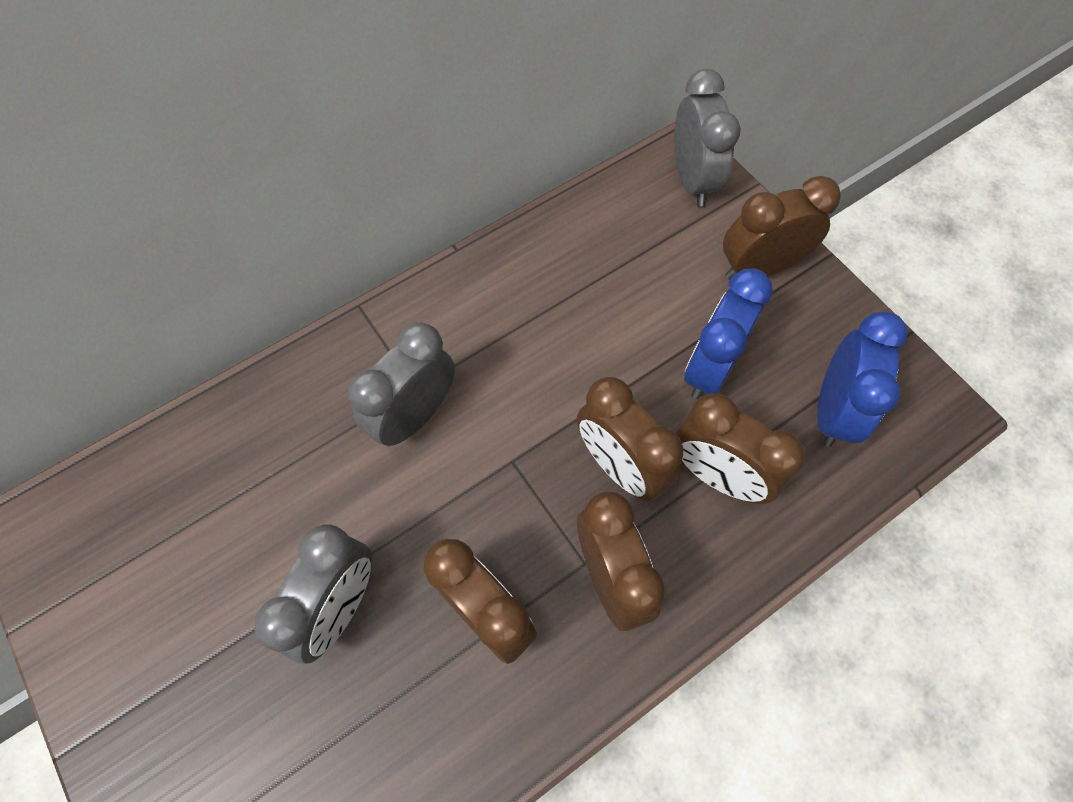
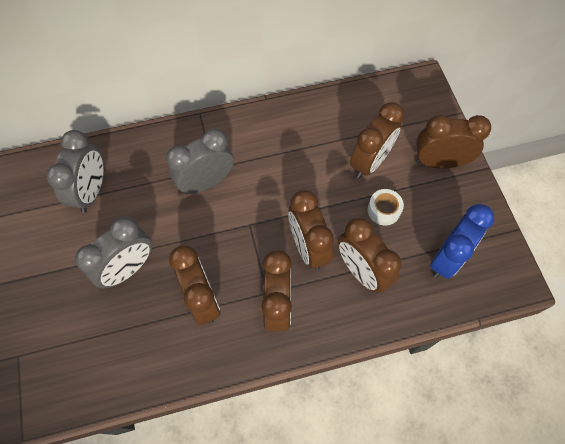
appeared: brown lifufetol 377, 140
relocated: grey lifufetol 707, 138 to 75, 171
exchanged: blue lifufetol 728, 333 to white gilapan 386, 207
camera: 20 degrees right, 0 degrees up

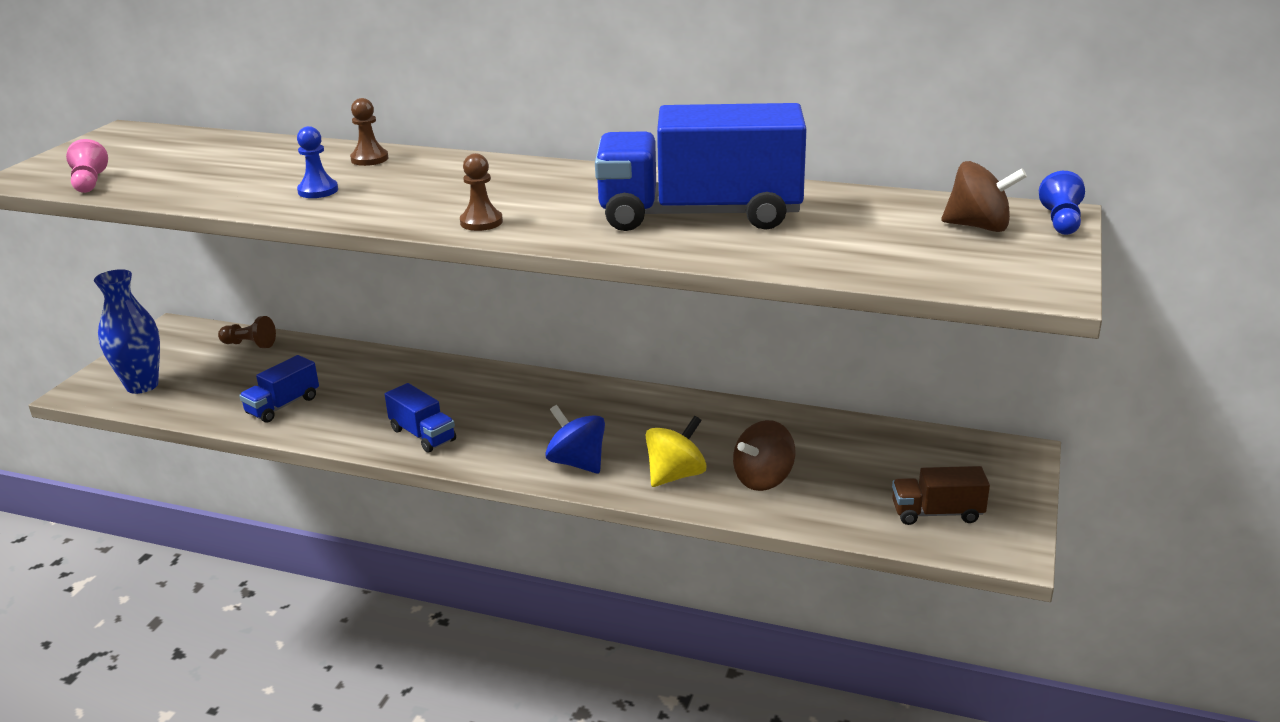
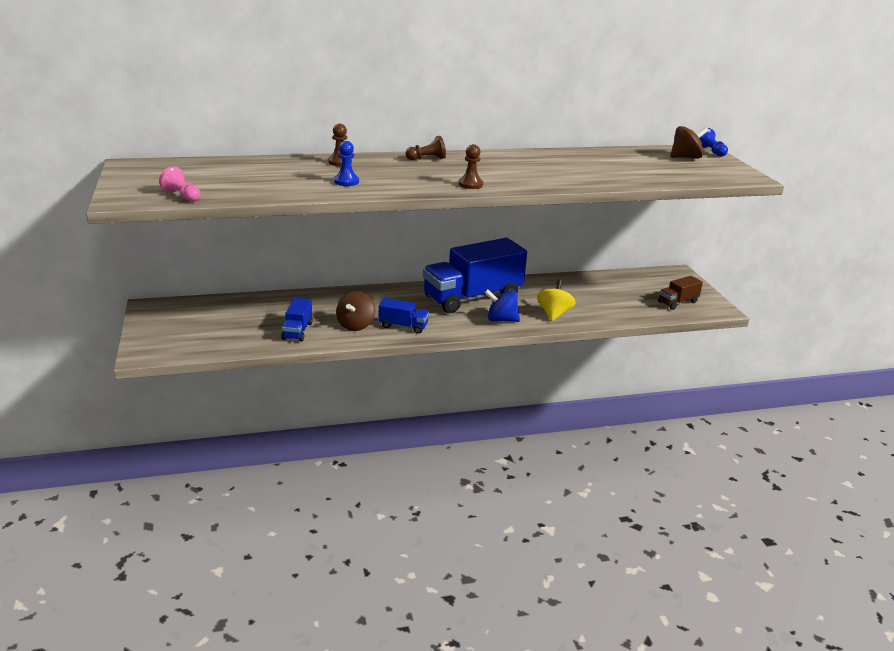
missing: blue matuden 127, 331
relocated: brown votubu 247, 332 to 425, 148; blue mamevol 701, 167 to 475, 275; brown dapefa 764, 455 to 355, 311
camera: 35 degrees left, 0 degrees up

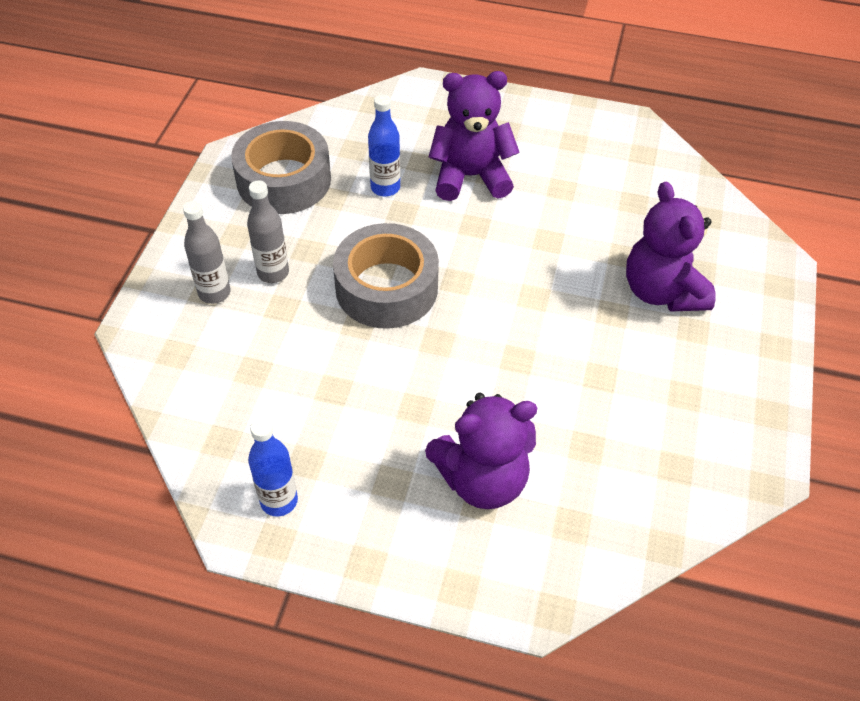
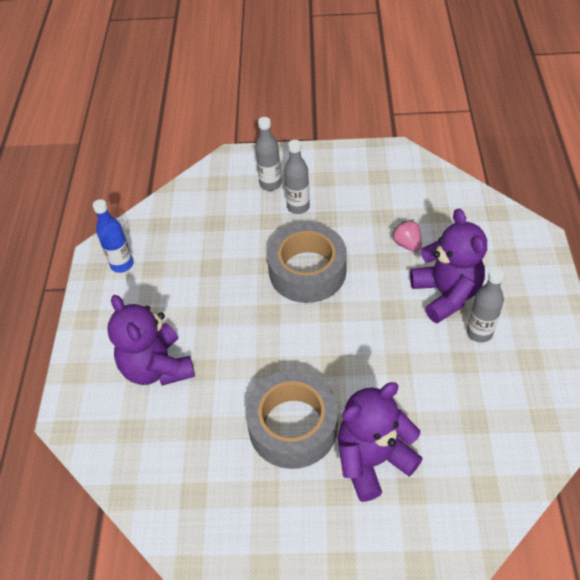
appeared: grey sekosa 485, 305
relocated: grey gilapan 281, 167 to 291, 419
exchanged: blue sekosa 384, 145 to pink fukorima 407, 236
camera: 80 degrees right, 0 degrees up

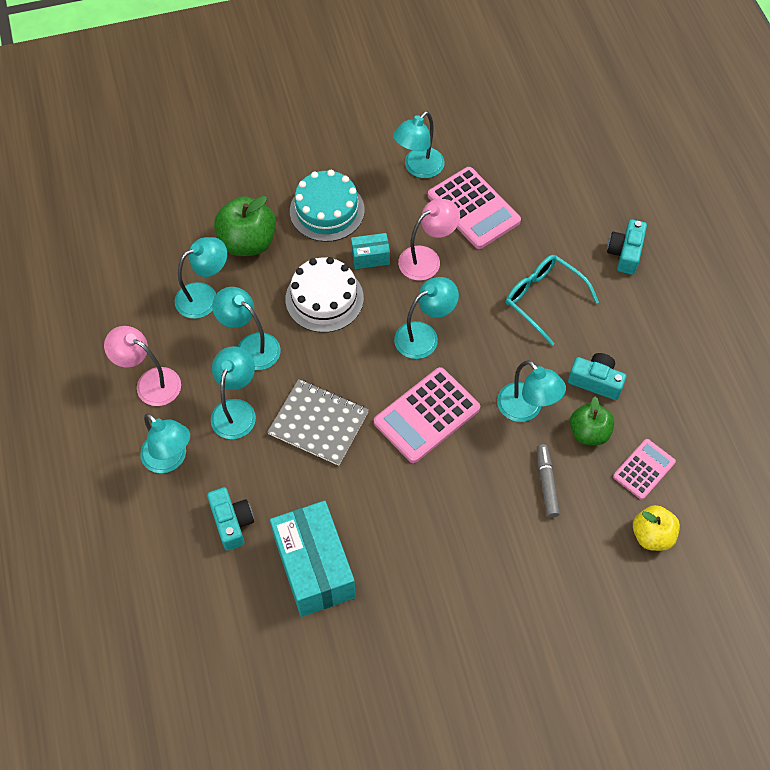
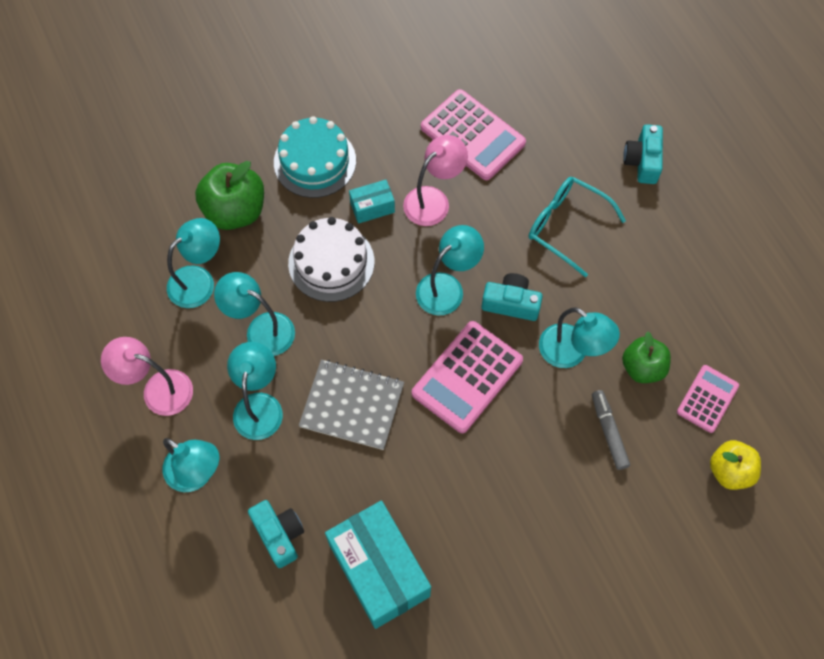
missing: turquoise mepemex 418, 144
relocated: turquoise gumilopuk 597, 376 to 512, 297
camera: 10 degrees left, 5 degrees up

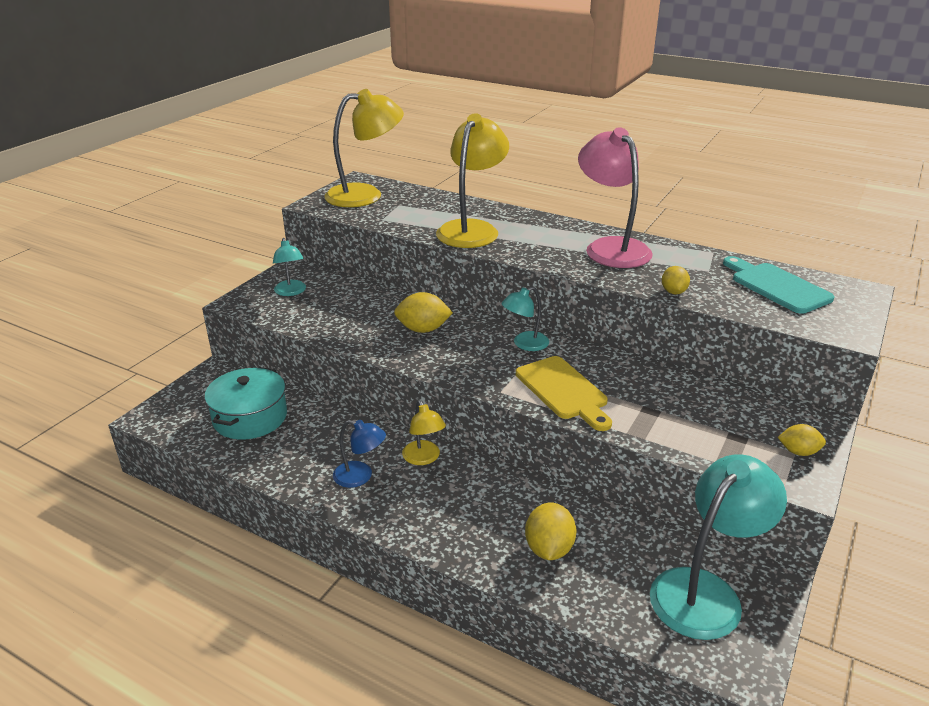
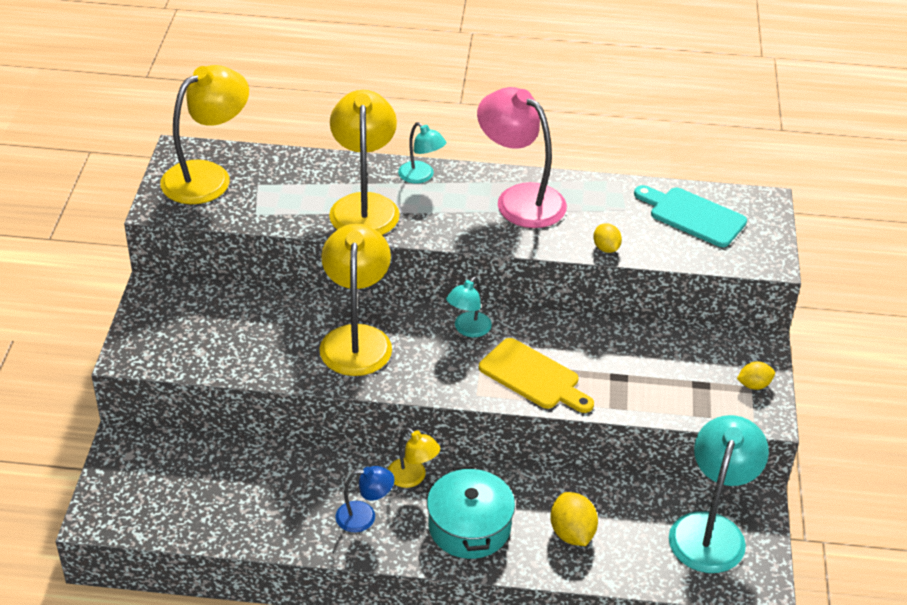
relocated: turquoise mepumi 245, 403 to 471, 512; turquoise mepemex 289, 267 to 422, 153
exchanged: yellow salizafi 423, 312 to yellow mepemex 355, 300
camera: 25 degrees left, 10 degrees up

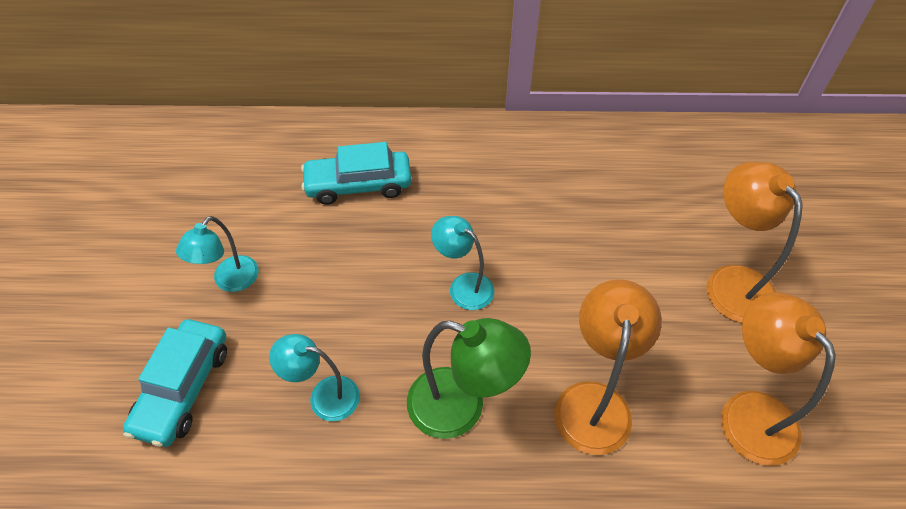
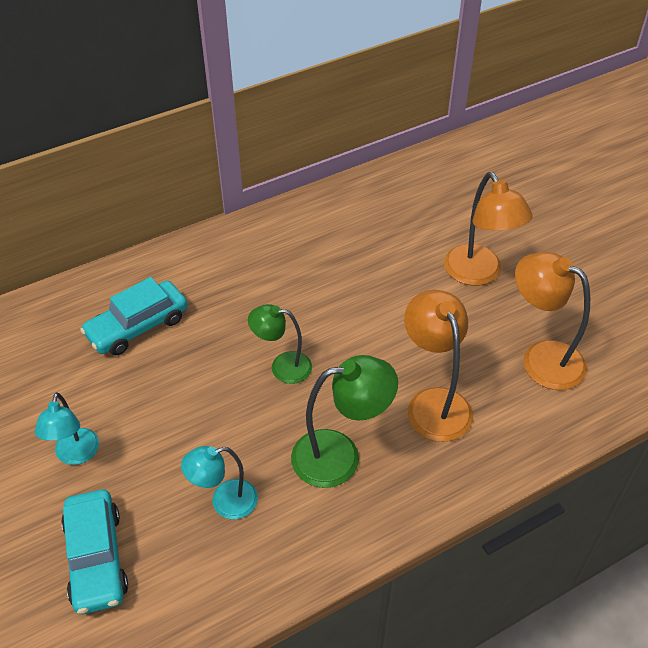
colour: turquoise mepemex 462, 263 to green mepemex 280, 344
spun: orange mepemex 754, 242 = 488, 229 150 degrees counterclockwise
camera: 30 degrees left, 5 degrees down

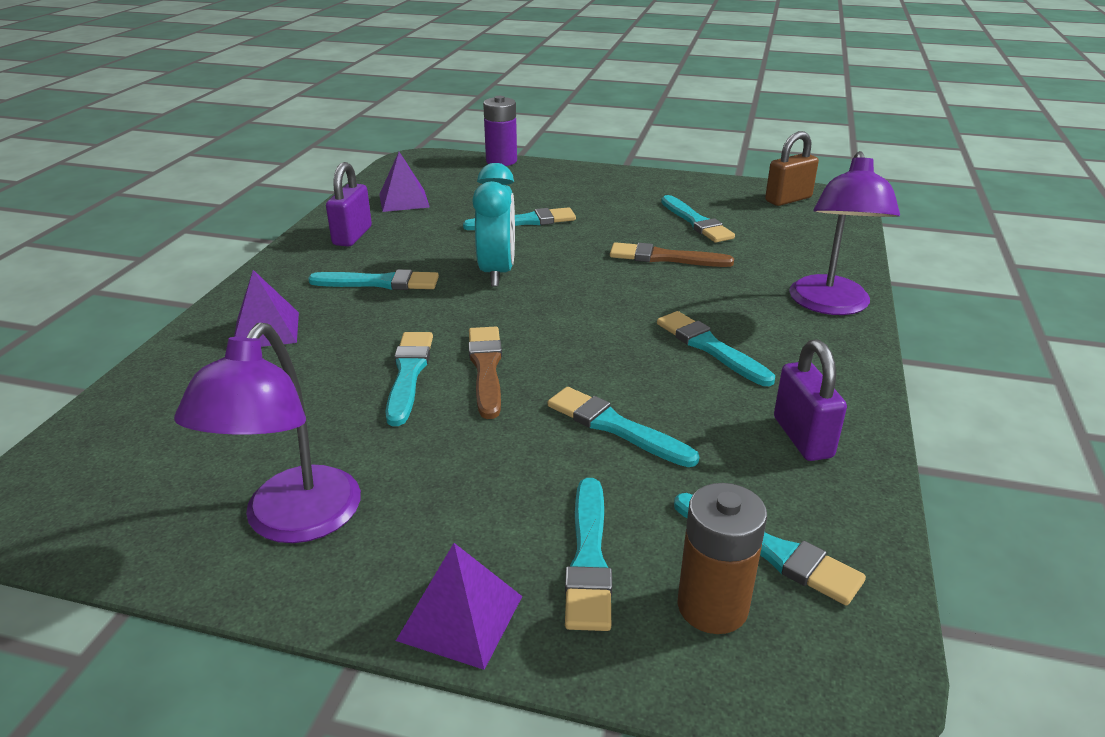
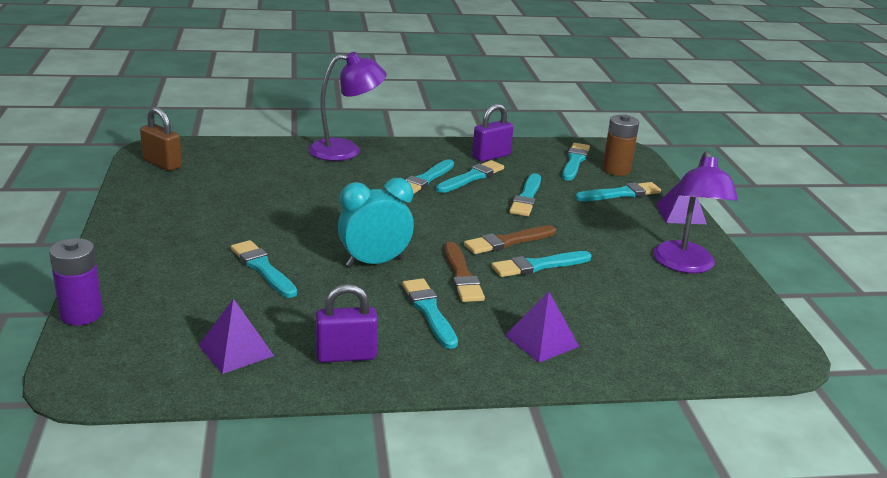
relocated: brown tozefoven 672, 254 to 465, 272; turquoise tozefoven 698, 219 to 470, 176
spun: purple mepemex 267, 433 = 695, 212 105 degrees clockwise
camera: 115 degrees left, 5 degrees down

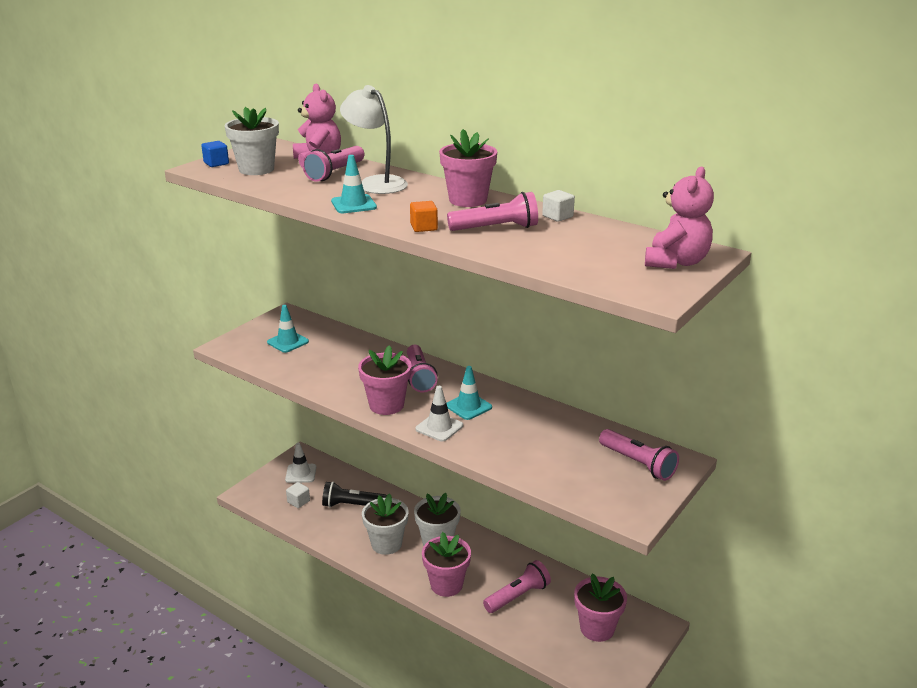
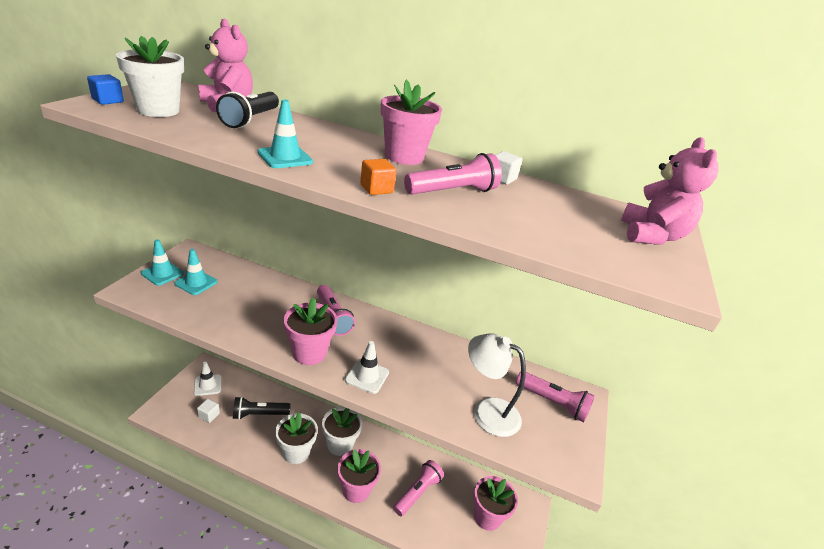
relocated: white mepemex 374, 139 to 497, 385; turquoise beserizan 469, 393 to 162, 262
colour: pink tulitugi 333, 164 to black tulitugi 247, 109
camera: 20 degrees left, 5 degrees up

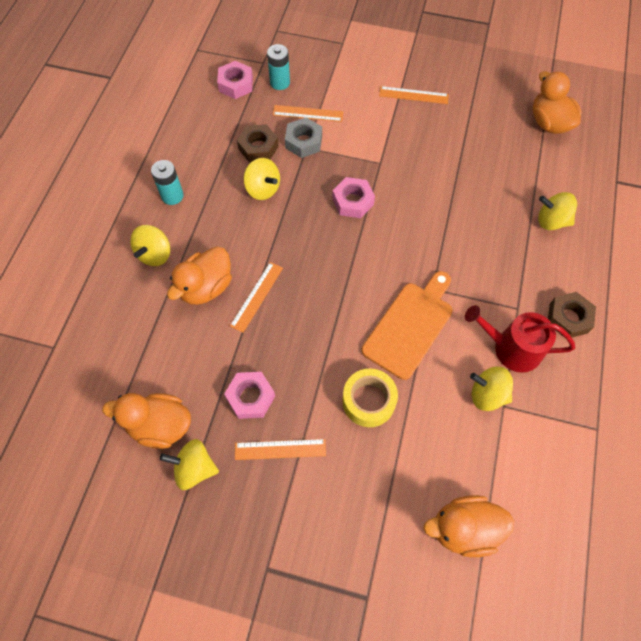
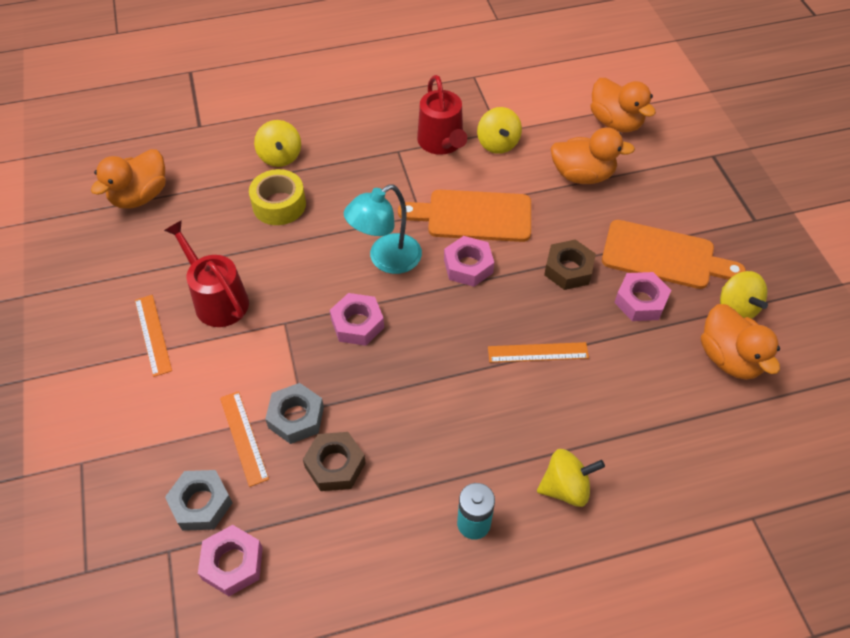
missing: yellow dapefa 262, 179
appeared: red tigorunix 206, 273; turquoise mepemex 383, 229; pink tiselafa 469, 261
relocated: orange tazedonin 199, 276 to 592, 155; yellow gilapan 370, 398 to 277, 197; brown tiselafa 572, 315 to 570, 264
exchanged: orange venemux 280, 449 to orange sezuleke 674, 254; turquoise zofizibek 278, 67 to grey tiselafa 198, 500
camera: 120 degrees left, 10 degrees down

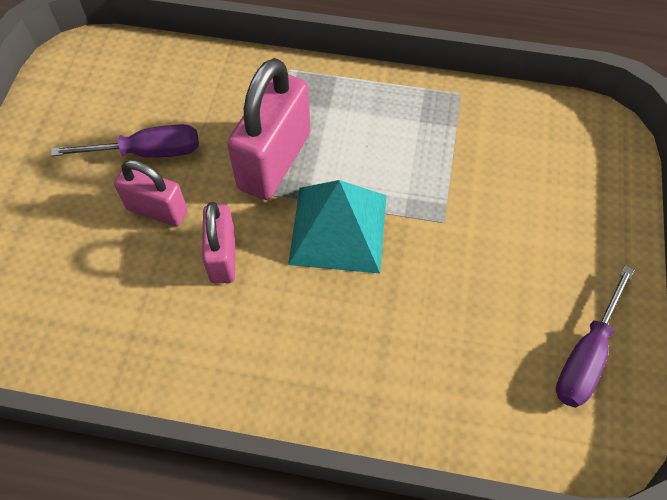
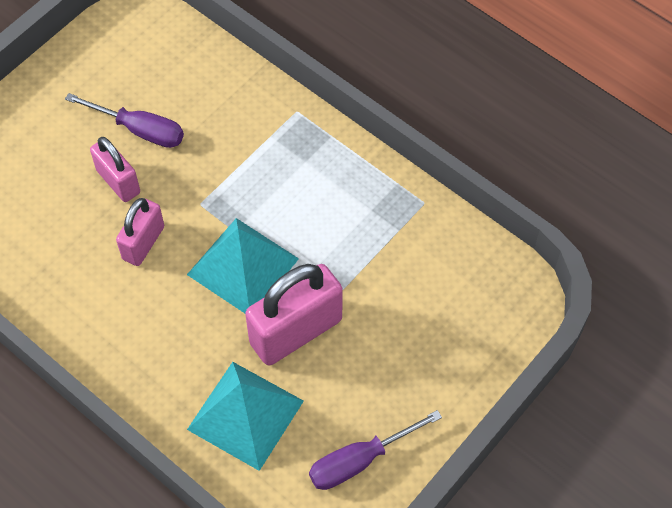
appeared: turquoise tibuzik 245, 416
relocated: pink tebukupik 268, 129 to 294, 315
camera: 30 degrees right, 0 degrees up

